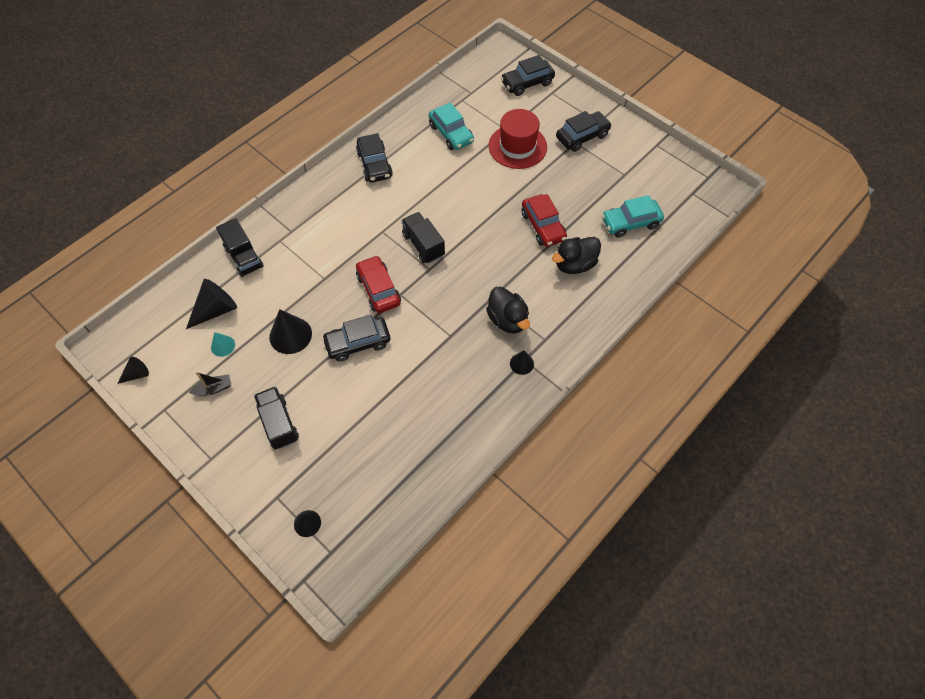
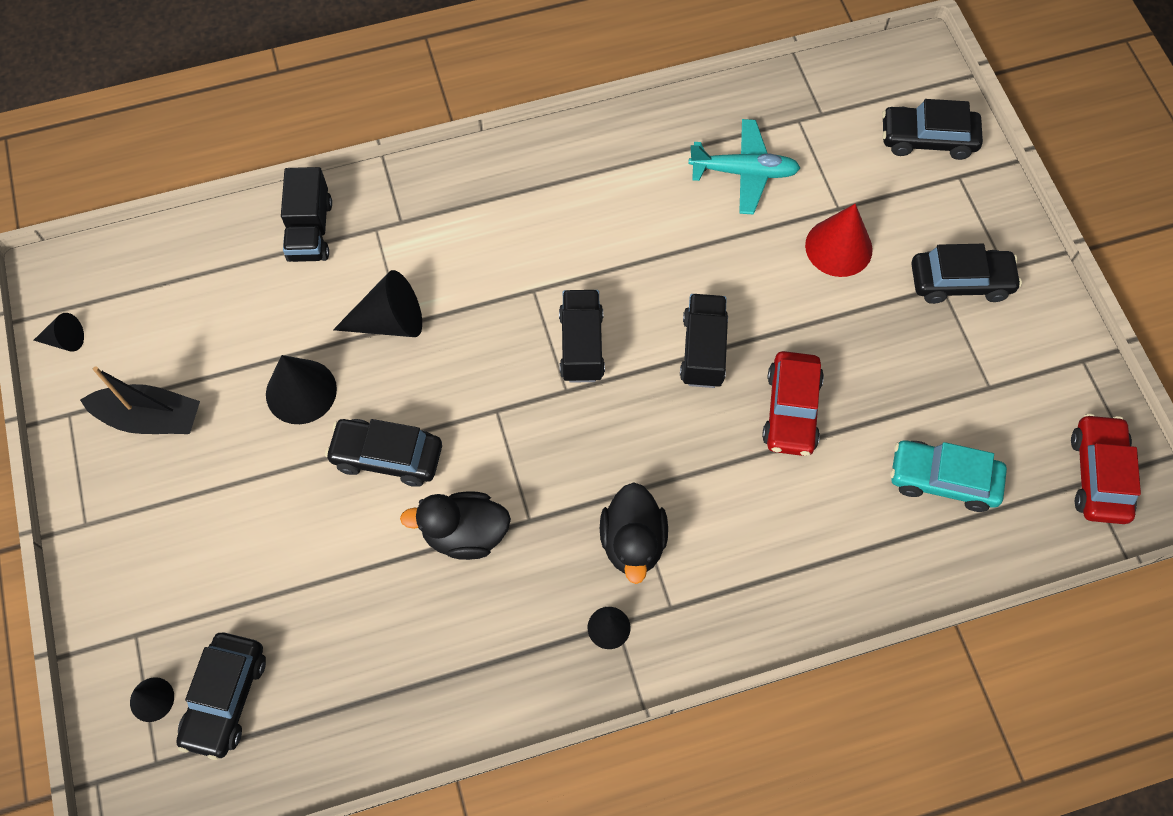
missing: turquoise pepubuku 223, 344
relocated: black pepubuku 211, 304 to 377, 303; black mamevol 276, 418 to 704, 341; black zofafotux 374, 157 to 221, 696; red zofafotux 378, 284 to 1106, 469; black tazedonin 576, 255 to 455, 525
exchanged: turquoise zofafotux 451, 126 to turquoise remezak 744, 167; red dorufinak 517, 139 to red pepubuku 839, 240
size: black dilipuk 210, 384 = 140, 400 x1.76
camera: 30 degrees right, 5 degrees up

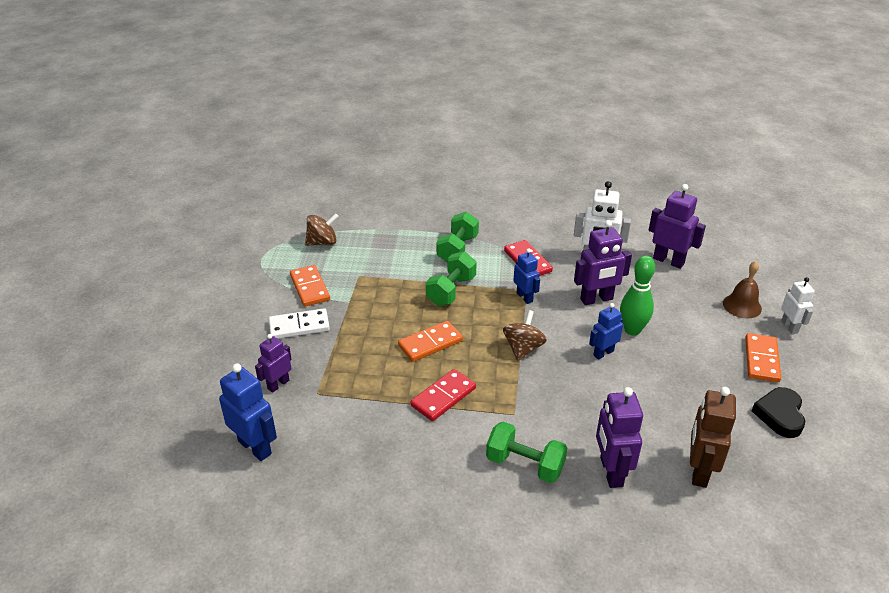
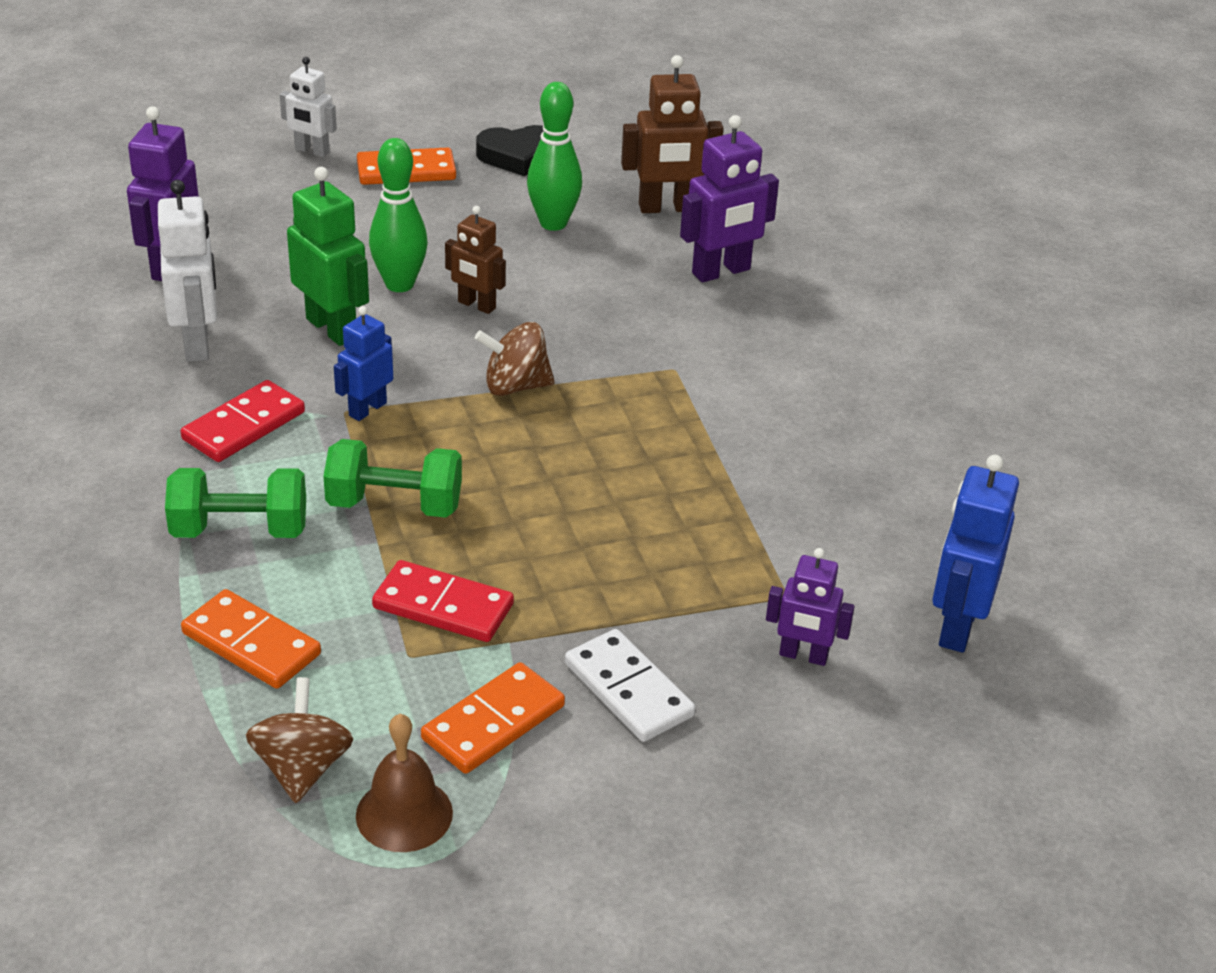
missing: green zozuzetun 526, 452
appeared: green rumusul 554, 156
relocated: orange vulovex 430, 341 to 251, 639; red vulovex 443, 395 to 443, 601; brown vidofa 742, 289 to 404, 783
colour: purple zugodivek 603, 262 to green zugodivek 328, 256; blue zugodivek 606, 331 to brown zugodivek 475, 260
spun: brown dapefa 322, 229 = 299, 740 45 degrees clockwise; white zugodivek 798, 305 = 308, 107 120 degrees counterclockwise
camera: 115 degrees left, 0 degrees up

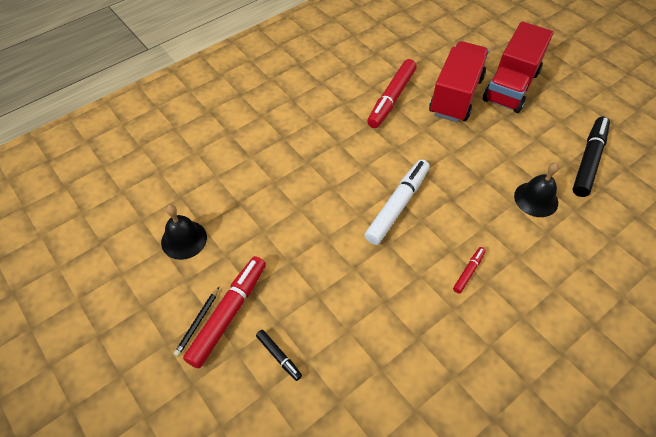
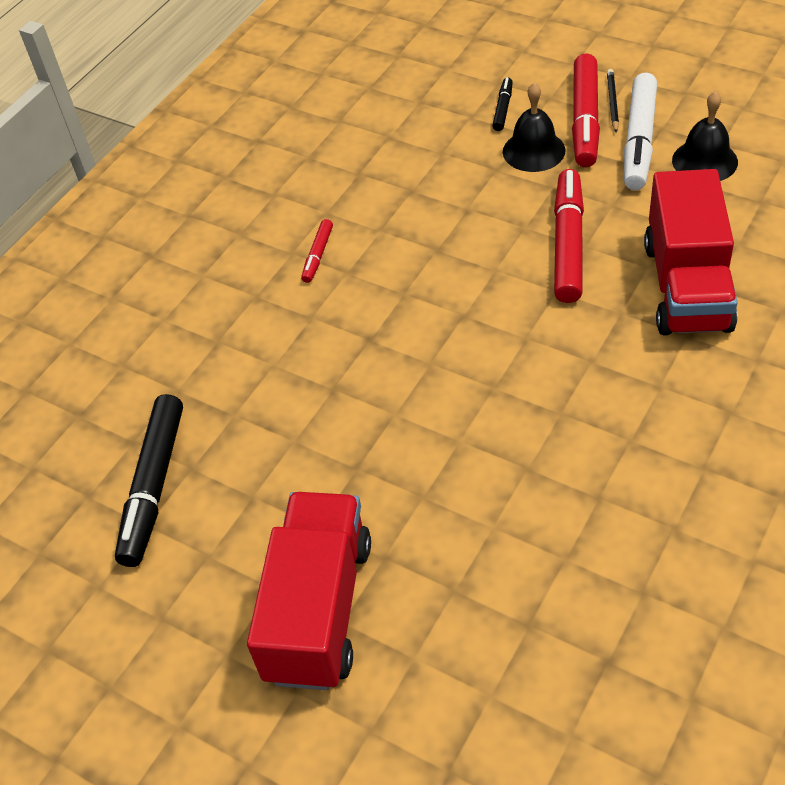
relocated: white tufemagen 397, 202 to 640, 131; red tufemagen 392, 93 to 569, 236; red mamevol 459, 81 to 691, 252; black vidofa 536, 190 to 534, 127
spun: black tufemagen 279, 355 = 502, 104 75 degrees clockwise
camera: 165 degrees right, 5 degrees down

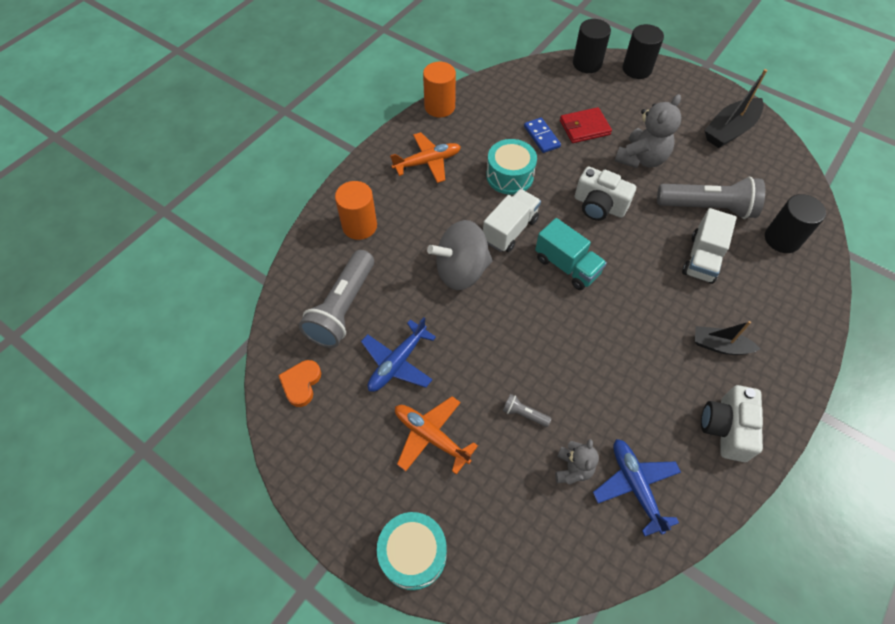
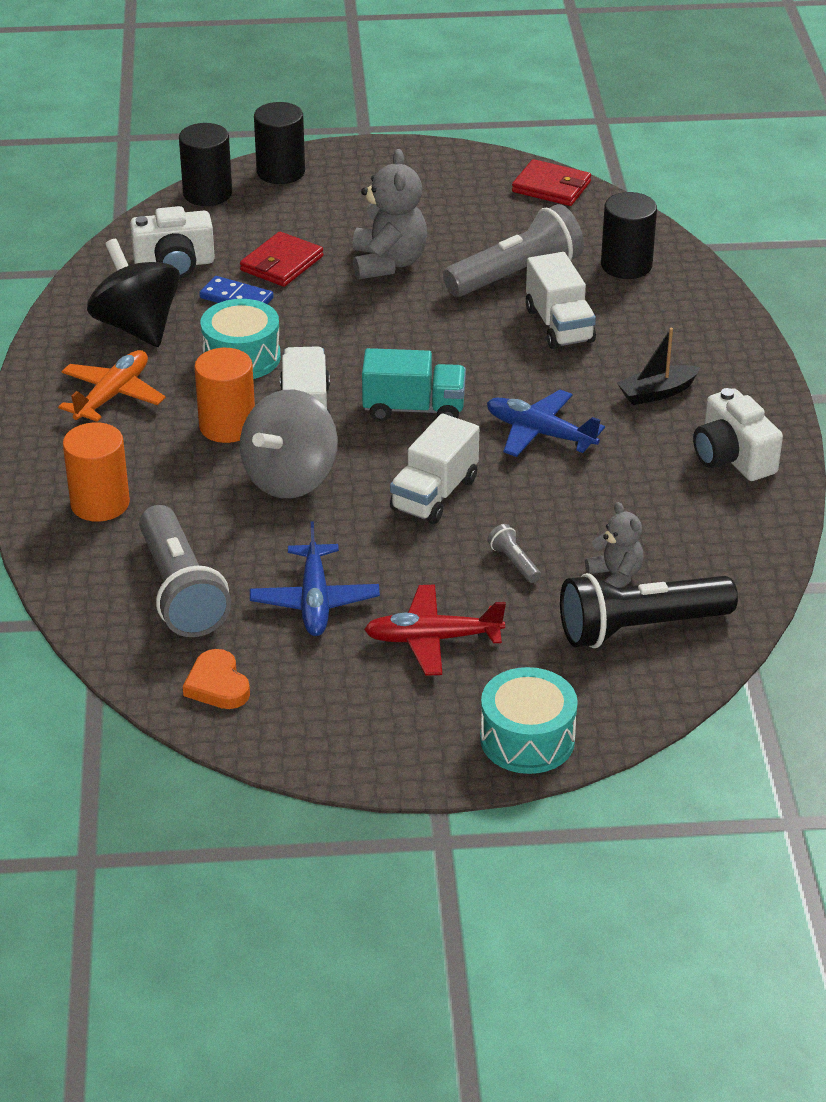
missing: black dilipuk 735, 108
appeared: black dapefa 133, 293; white mamevol 434, 468; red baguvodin 551, 182; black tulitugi 649, 610
relocated: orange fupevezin 439, 89 to 224, 395; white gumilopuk 605, 194 to 172, 242; blue remezak 637, 487 to 546, 423
colour: orange remezak 436, 435 to red remezak 435, 630
spun: grey tulitugi 527, 410 = 514, 553 75 degrees clockwise
camera: 40 degrees left, 20 degrees down

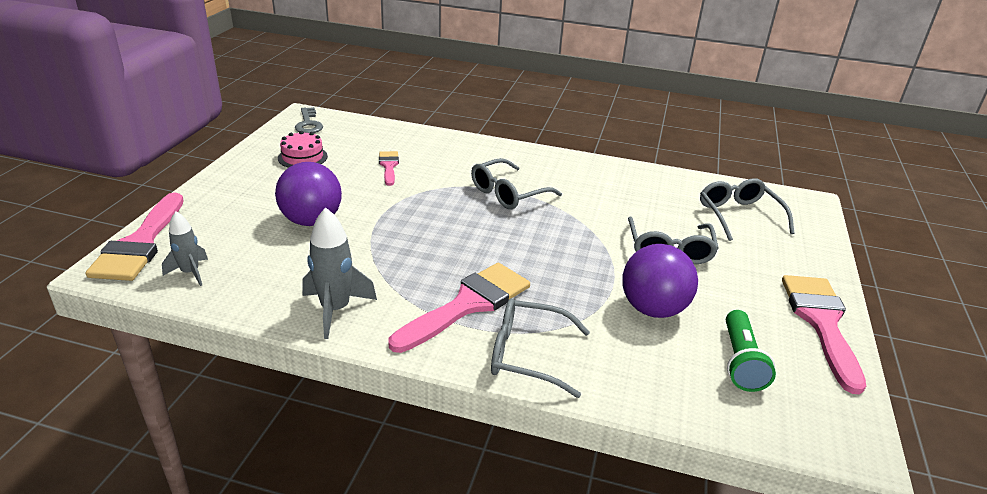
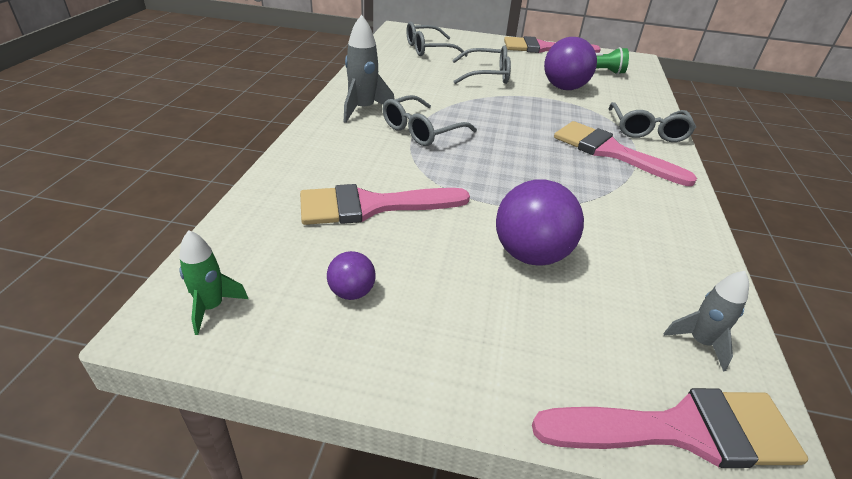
relocated: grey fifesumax 340, 273 to 369, 69
exchanged: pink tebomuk 303, 149 to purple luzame 351, 275; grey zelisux 309, 120 to green fifesumax 213, 282
spun: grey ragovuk 516, 183 = 430, 120 90 degrees clockwise
size: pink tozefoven 389, 168 = 385, 204 x1.90
camera: 95 degrees left, 5 degrees up

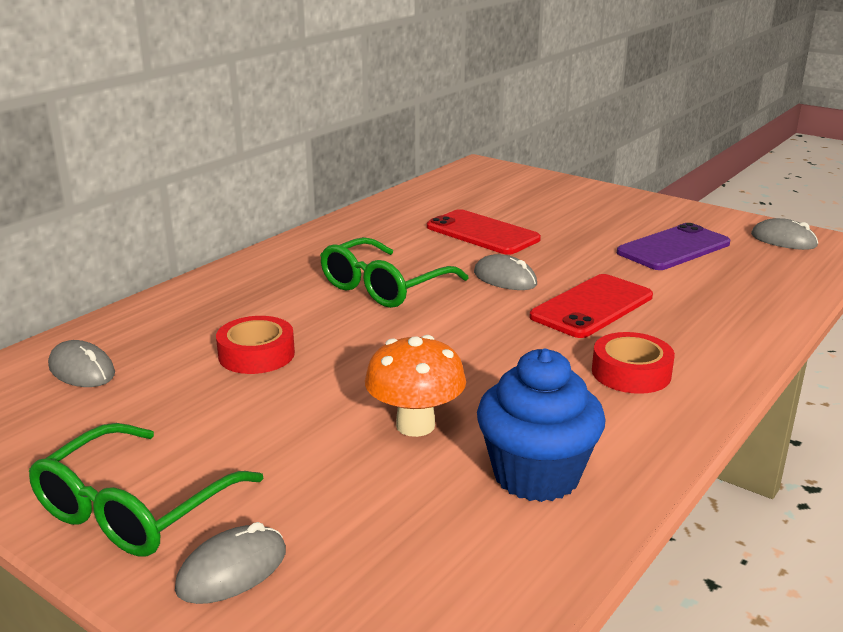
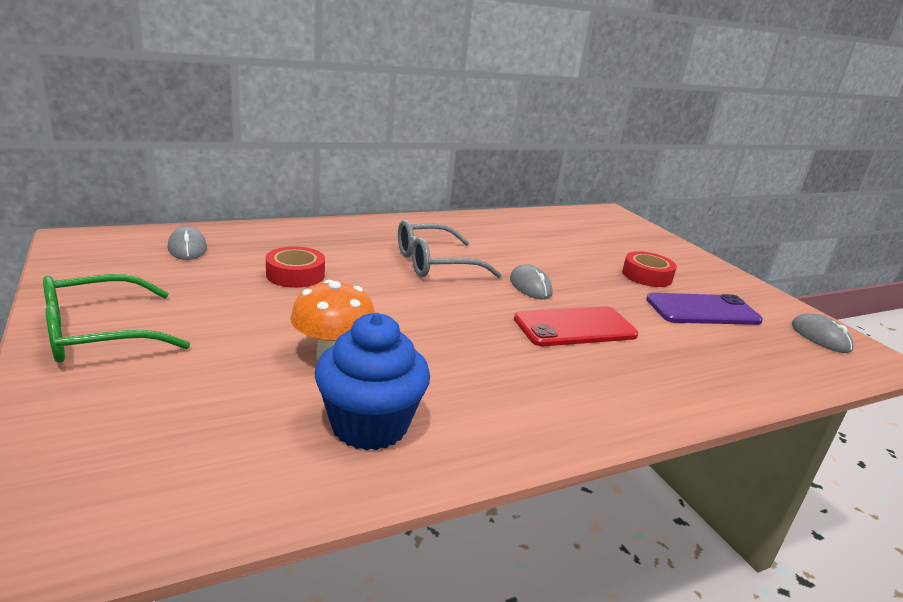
missing: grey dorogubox 230, 563; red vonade 484, 232
relocated: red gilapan 633, 363 to 649, 269
colour: green ragovuk 394, 272 to grey ragovuk 450, 248
camera: 25 degrees right, 0 degrees up

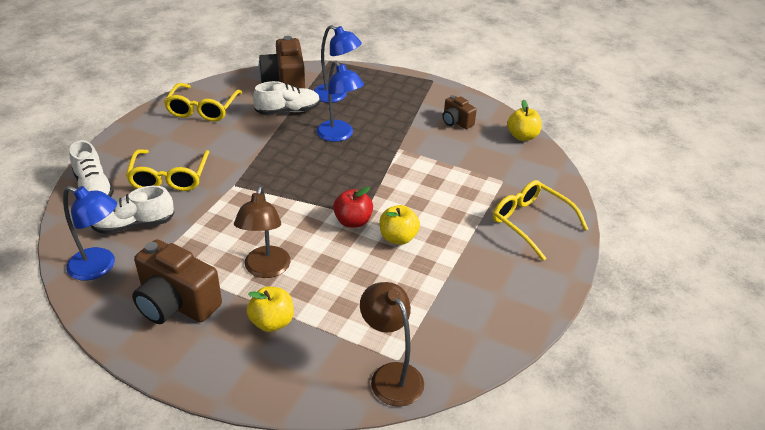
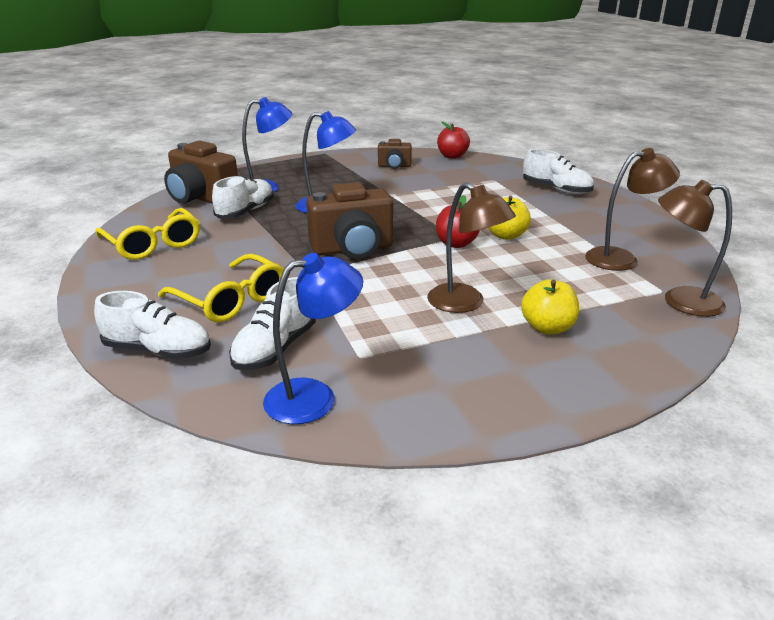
appeared: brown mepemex 632, 209
relocated: brown gumilopuk 177, 281 to 349, 220
exchanged: yellow ragovuk 540, 220 to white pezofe 558, 171
colour: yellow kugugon 524, 120 to red kugugon 453, 140
camera: 45 degrees left, 10 degrees down

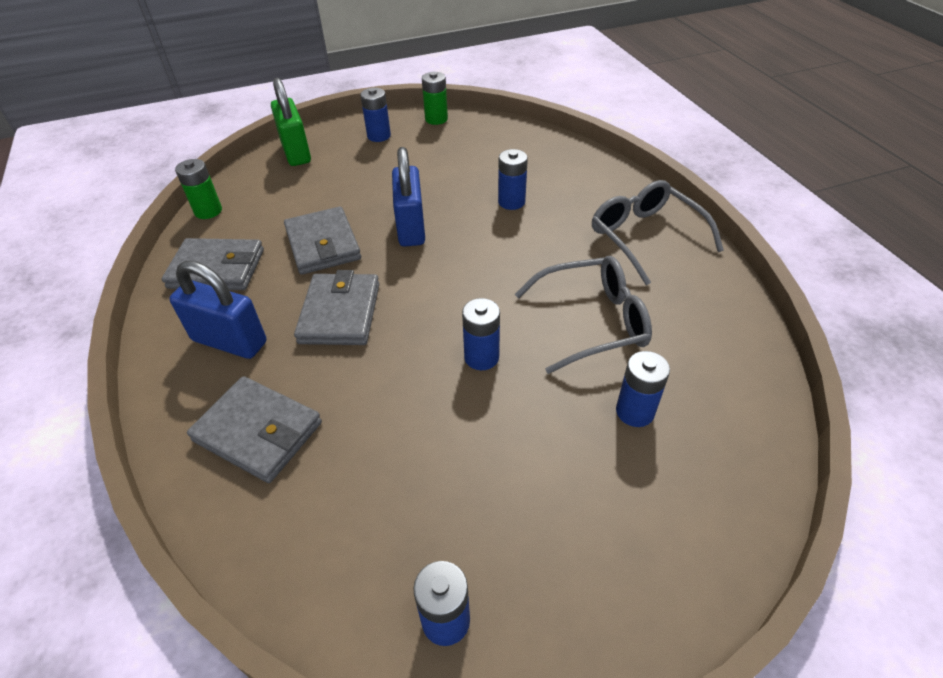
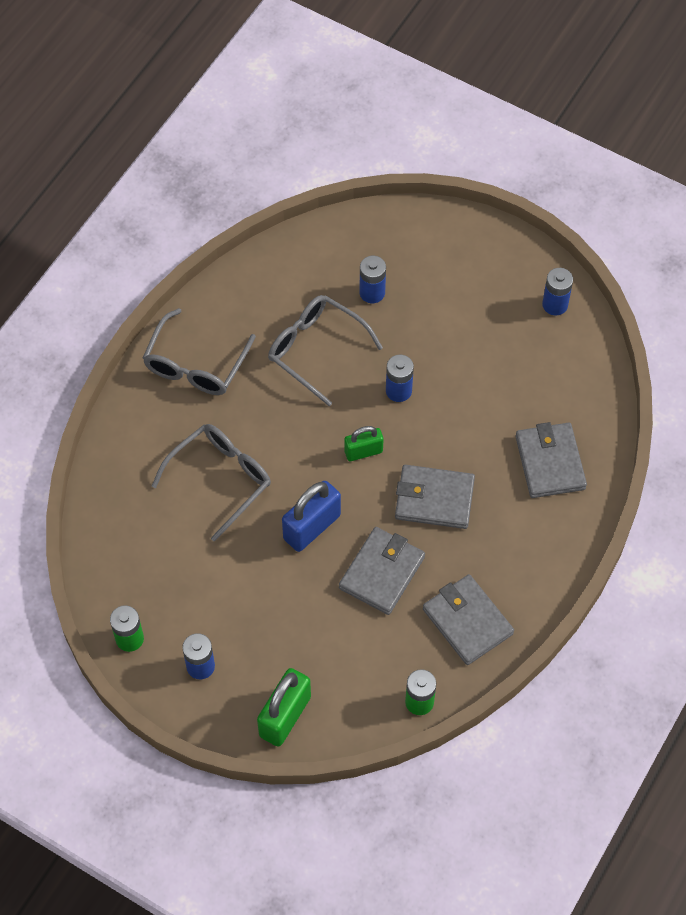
missing: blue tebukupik 217, 310
appeared: green tebukupik 364, 443
exchanged: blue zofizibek 513, 179 to grey ragovuk 211, 483
spun: grey baguvodin 336, 307 = 435, 497 45 degrees clockwise
camera: 130 degrees left, 15 degrees up

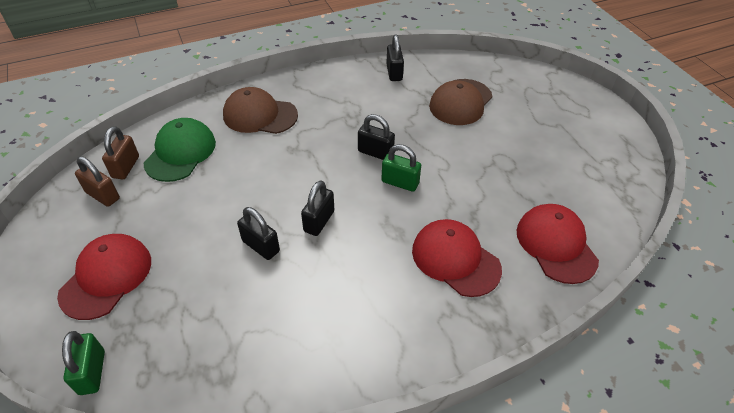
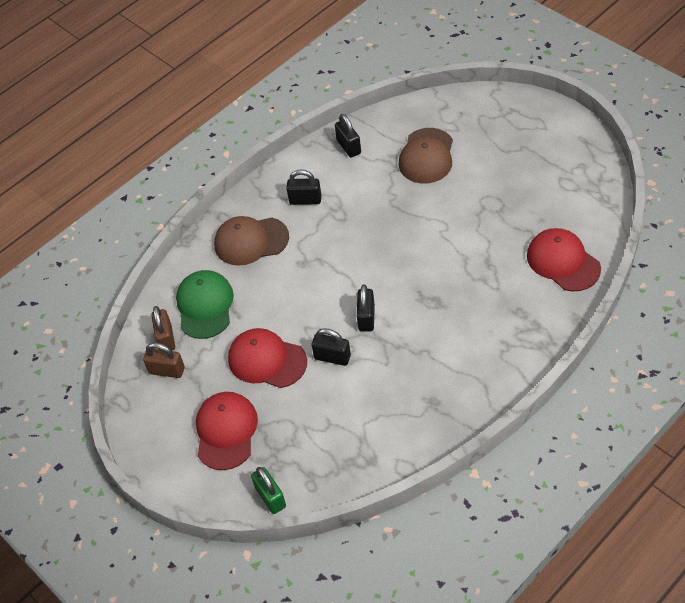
missing: green tebukupik 401, 168
relocated: black tebukupik 376, 137 to 304, 187; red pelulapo 457, 258 to 267, 358
camera: 15 degrees left, 5 degrees up

